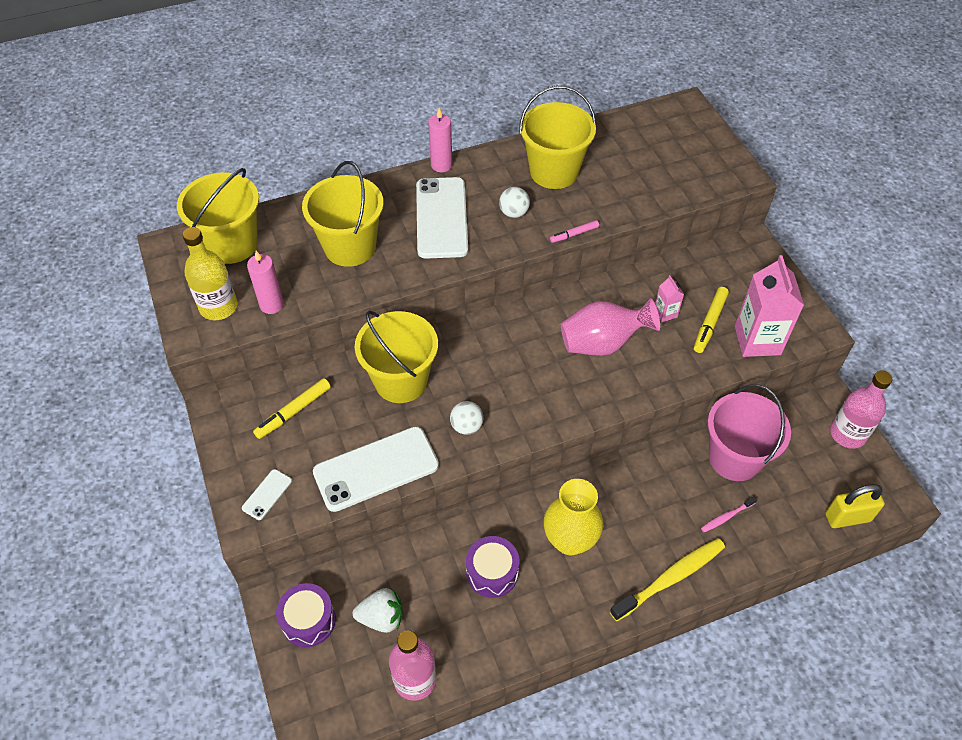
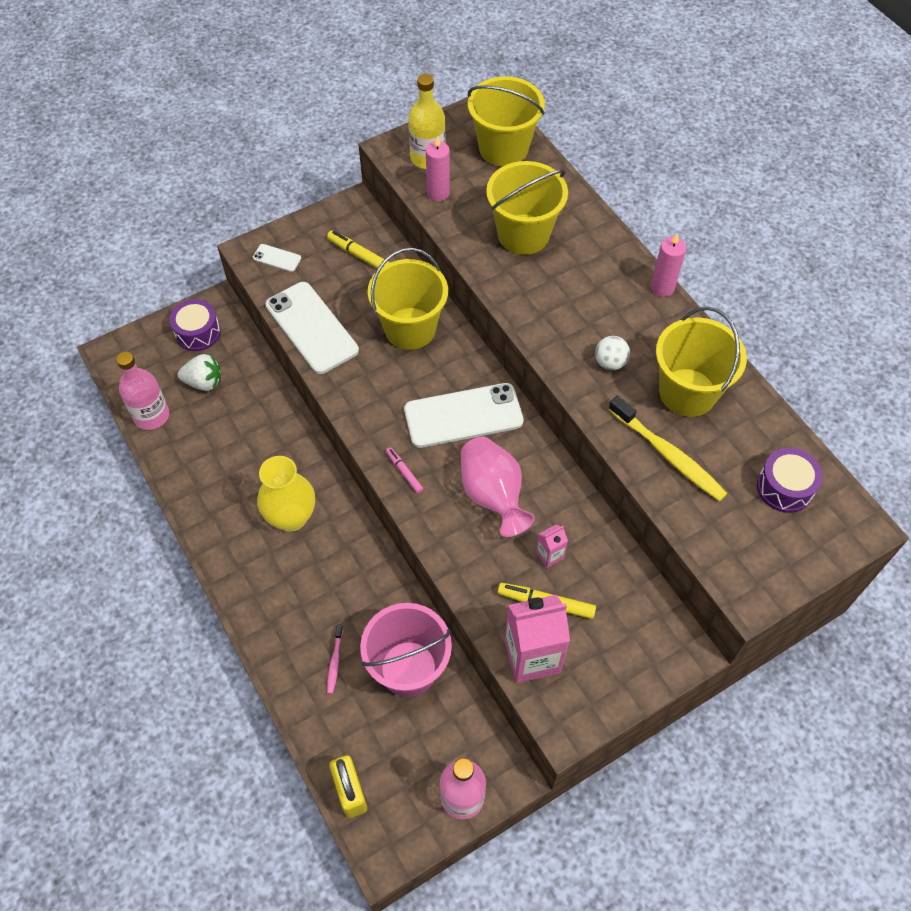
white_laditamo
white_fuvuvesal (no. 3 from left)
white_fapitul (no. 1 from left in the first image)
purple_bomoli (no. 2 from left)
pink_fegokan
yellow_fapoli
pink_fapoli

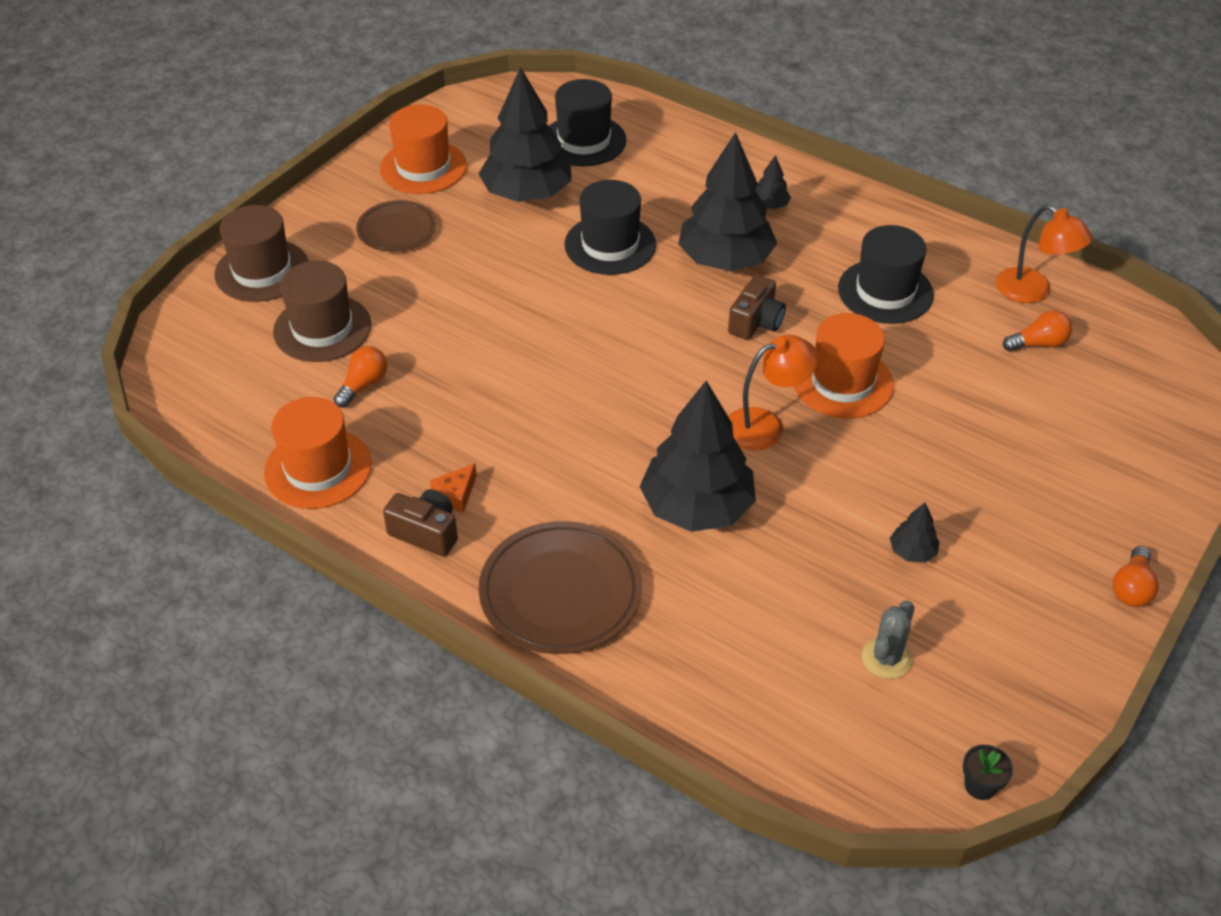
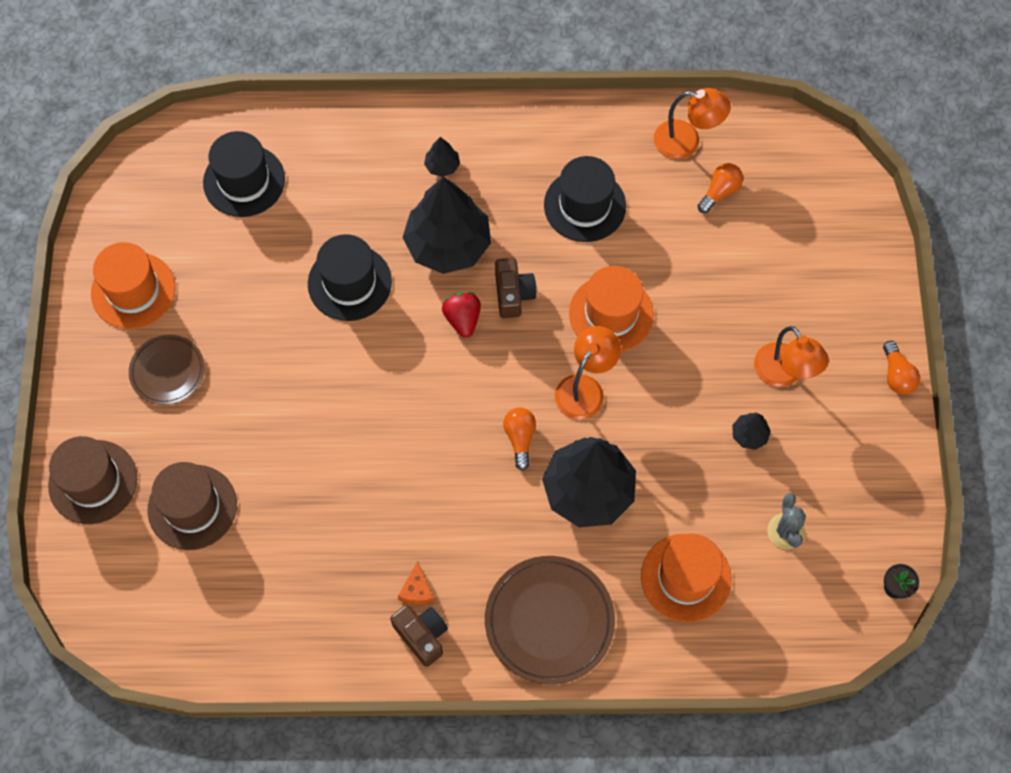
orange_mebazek (no. 3 from left)
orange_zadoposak (no. 1 from left)
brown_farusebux (no. 1 from left)
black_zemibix (no. 1 from left in the first image)
red_laditamo
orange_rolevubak (no. 3 from left)

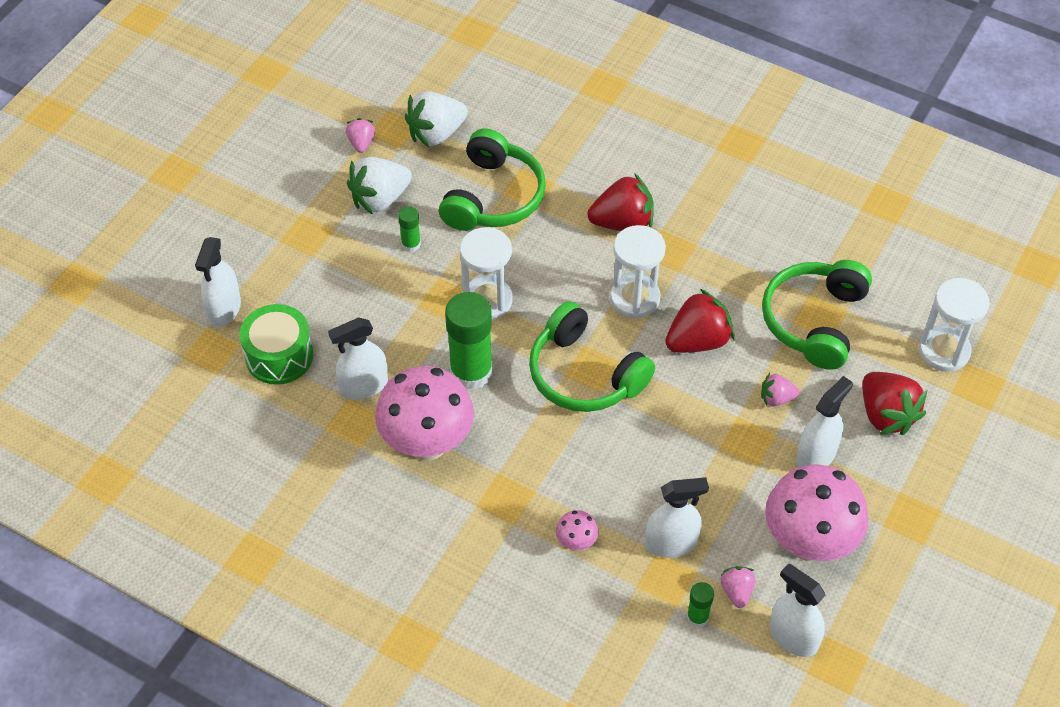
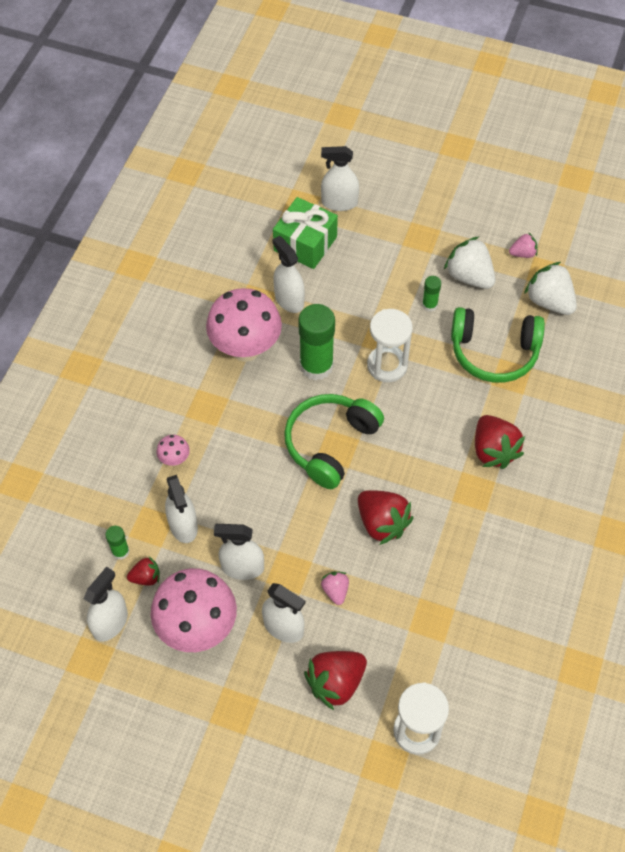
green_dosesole
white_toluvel (no. 2 from left in the first image)
red_laditamo (no. 1 from left)
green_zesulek (no. 3 from left in the first image)
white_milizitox (no. 3 from left)

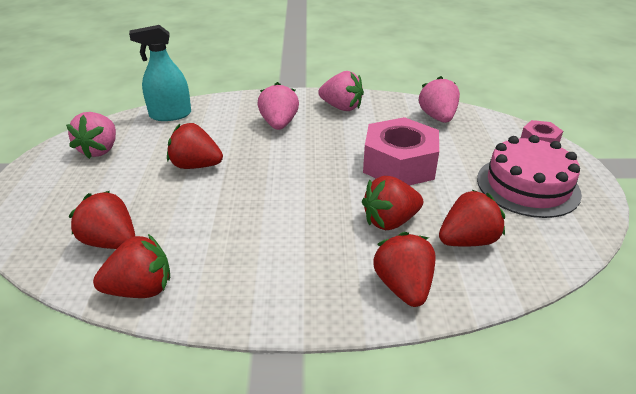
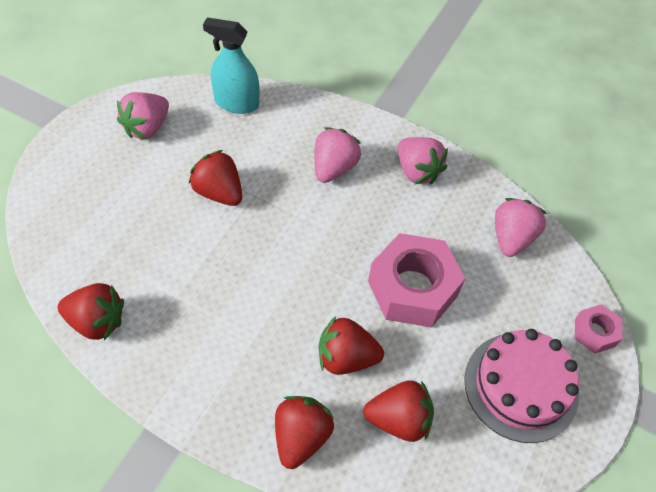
red_laditamo (no. 1 from left in the first image)

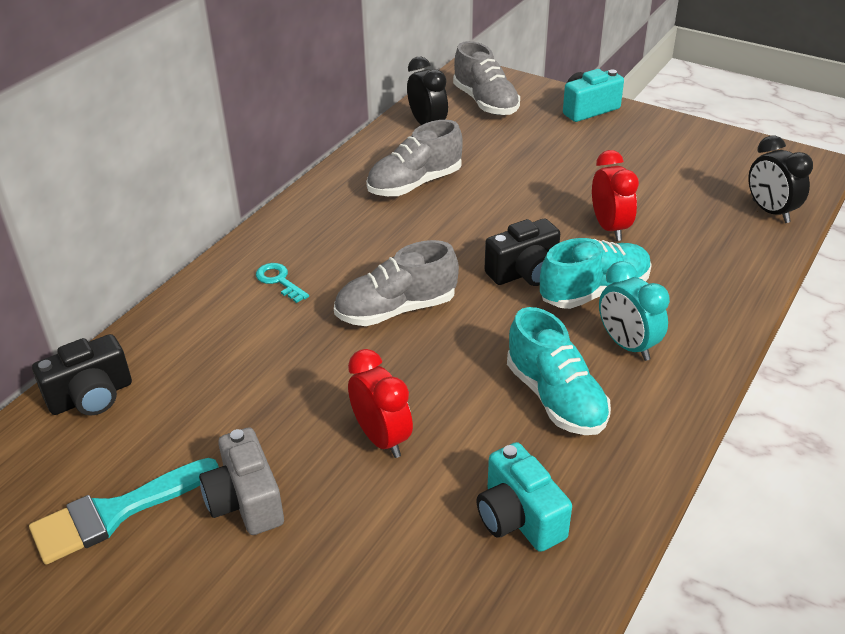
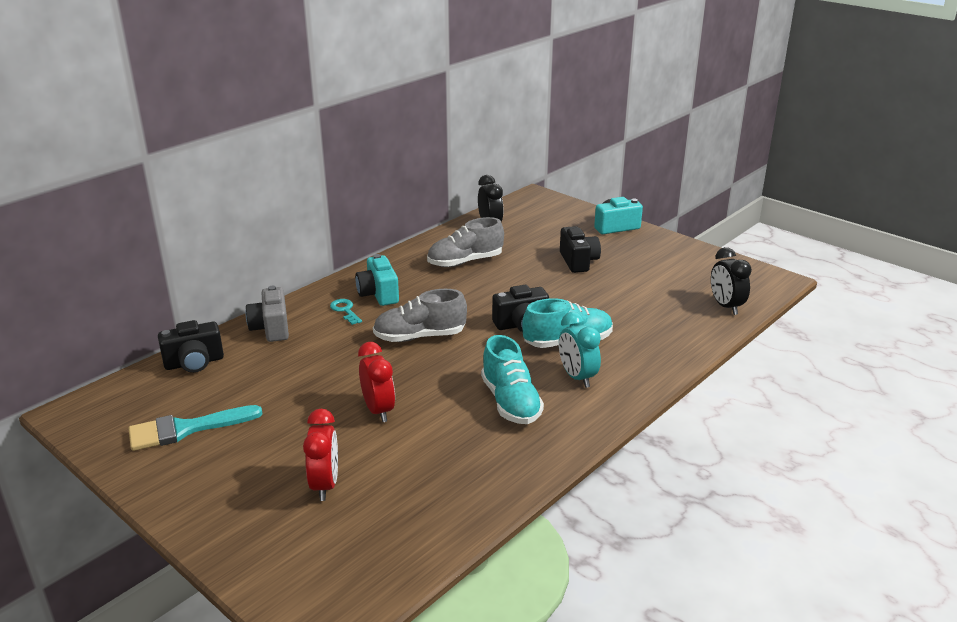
grey_farusebux
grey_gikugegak (no. 3 from left in the first image)
turquoise_farusebux (no. 1 from left)
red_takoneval (no. 1 from left)
black_farusebux (no. 3 from left)

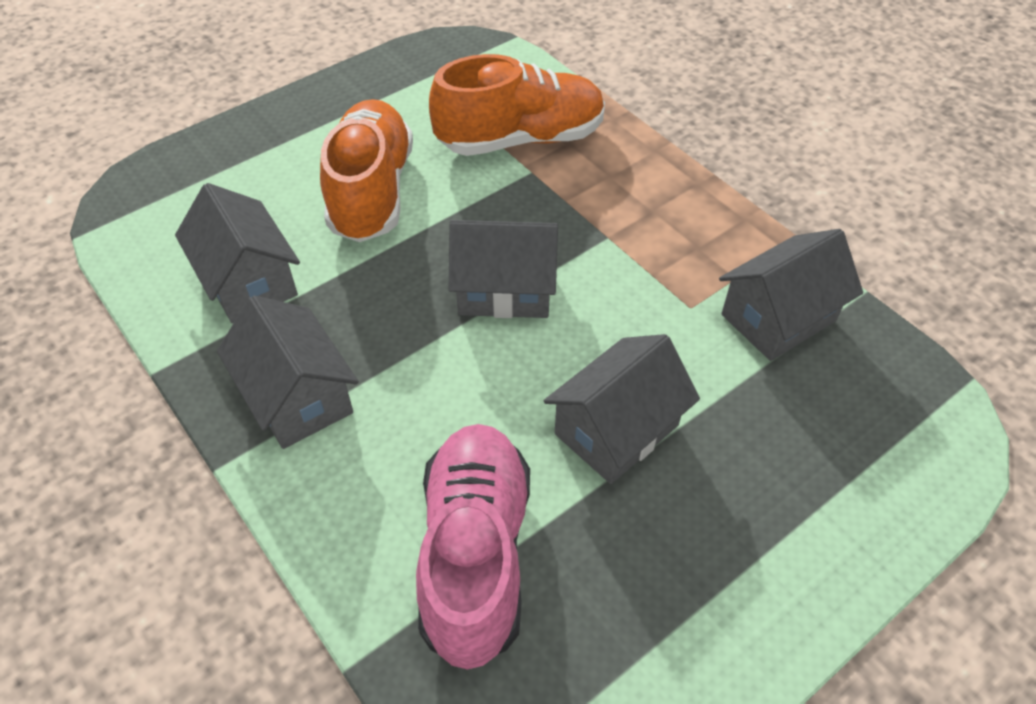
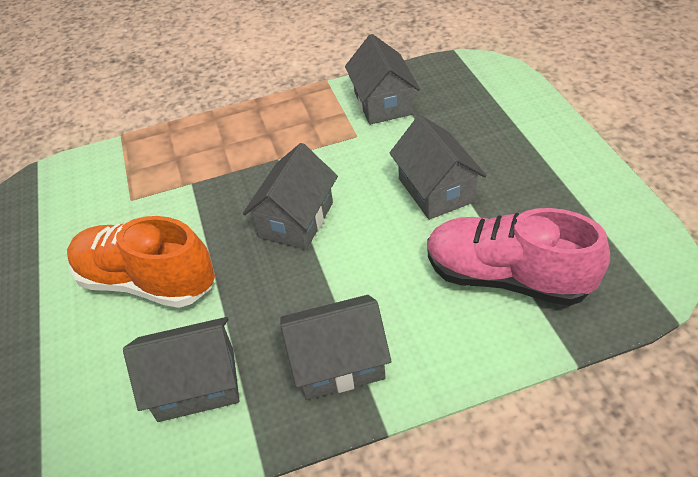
orange_gikugegak (no. 2 from left in the first image)

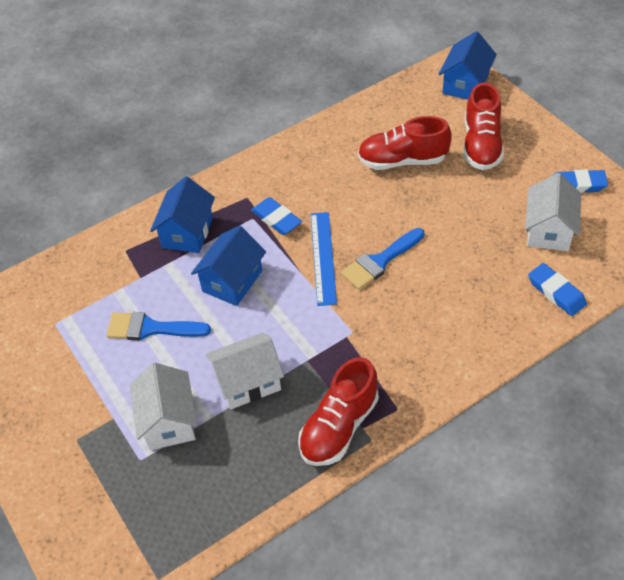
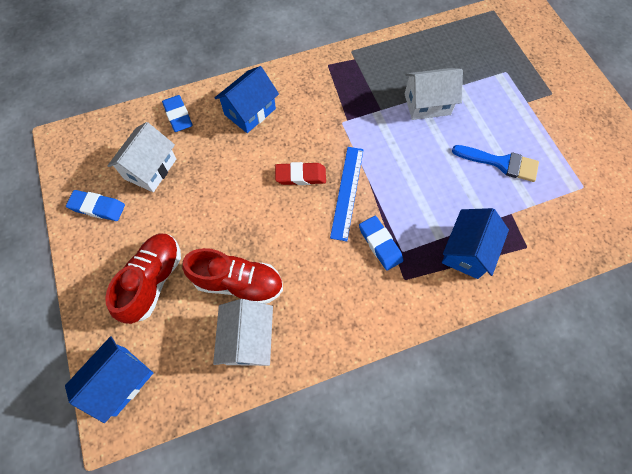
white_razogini (no. 2 from left)
blue_razogini (no. 2 from left)
red_gikugegak (no. 1 from left in the first image)
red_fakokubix

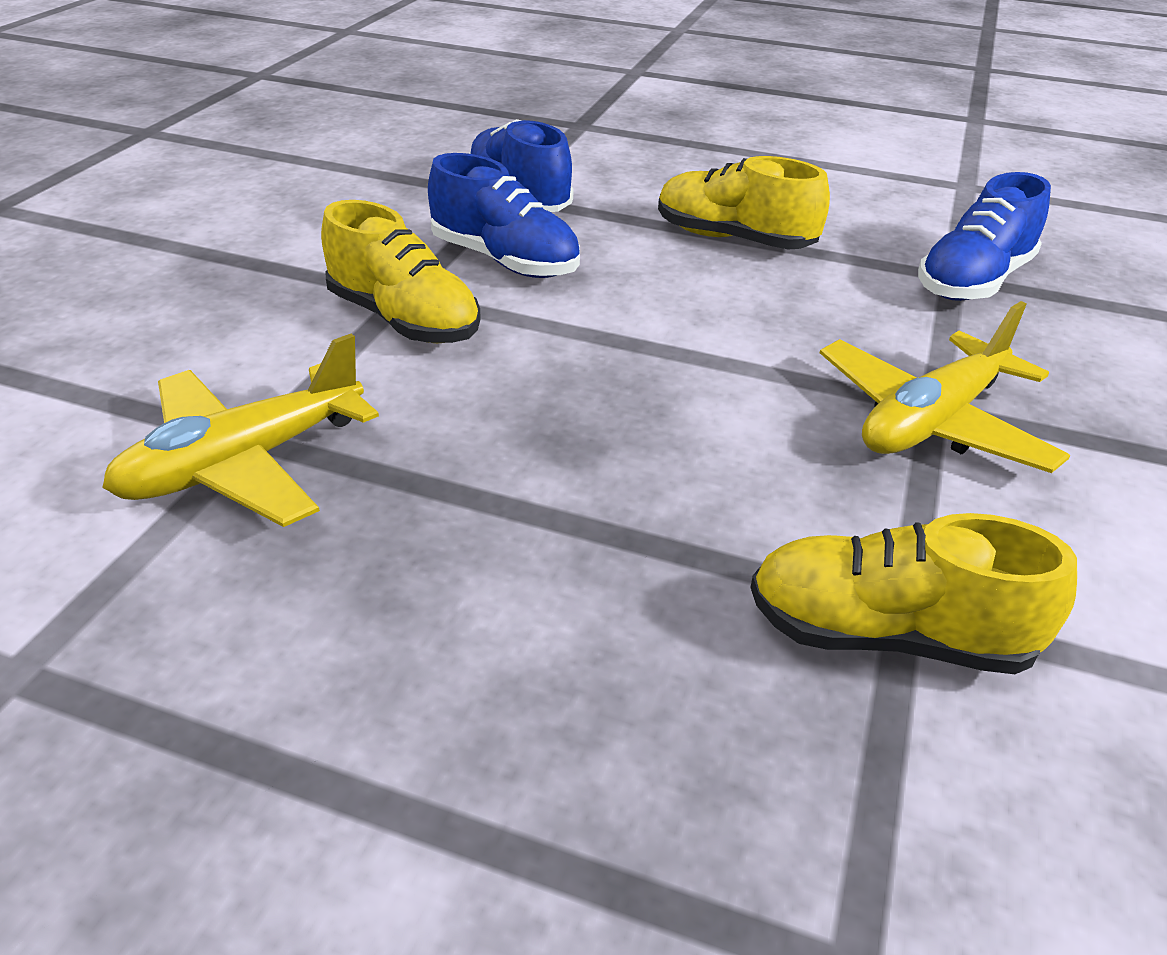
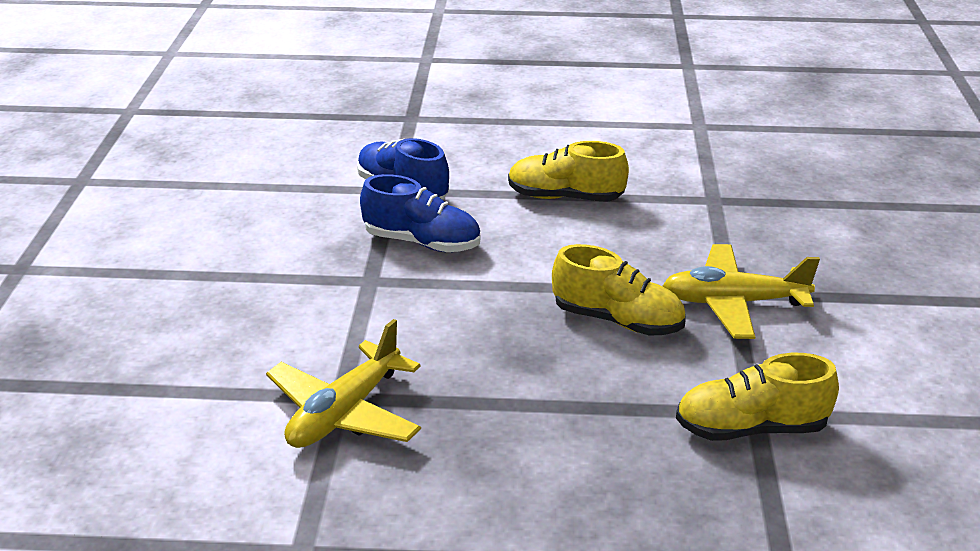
yellow_gikugegak (no. 2 from left)
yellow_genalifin (no. 2 from left)
blue_gikugegak (no. 3 from left in the first image)

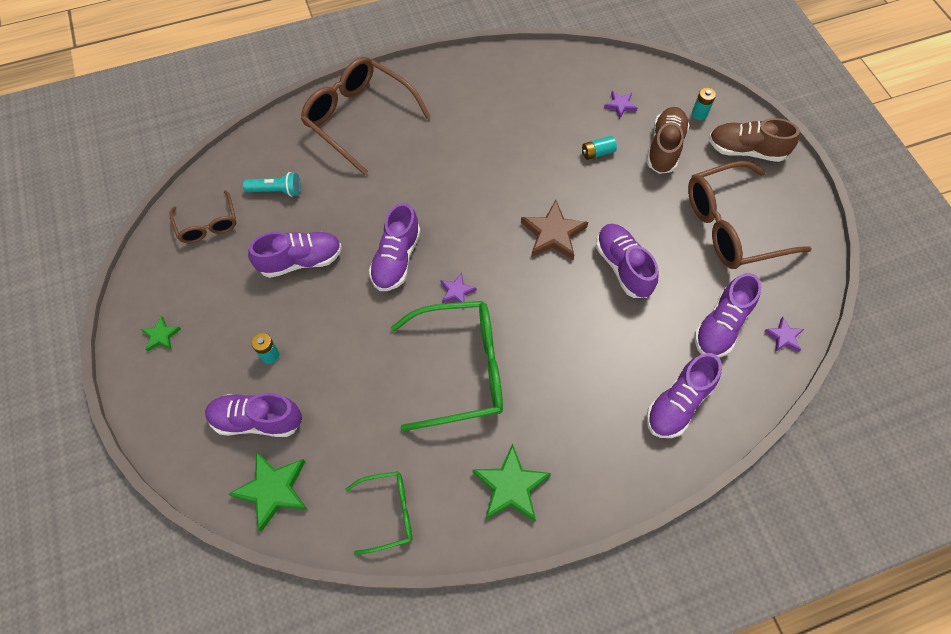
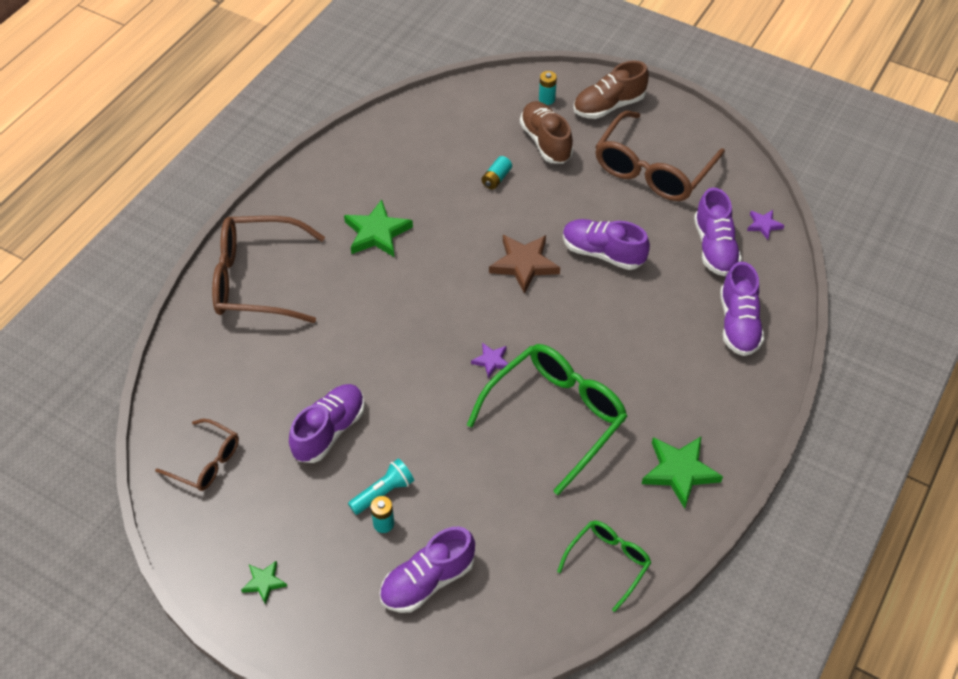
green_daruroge (no. 2 from left)
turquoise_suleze
purple_gikugegak (no. 3 from left in the first image)
purple_daruroge (no. 2 from left in the first image)

